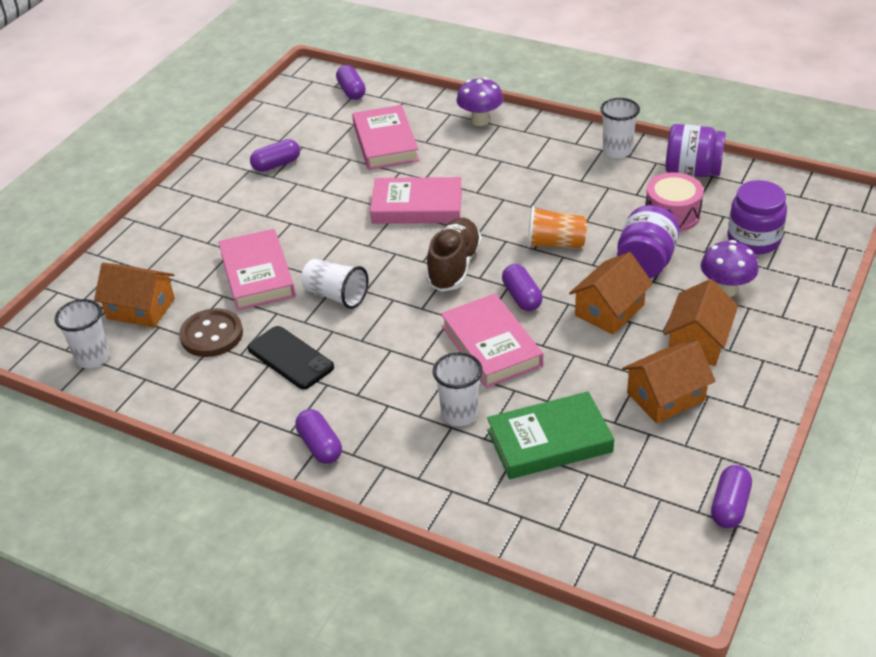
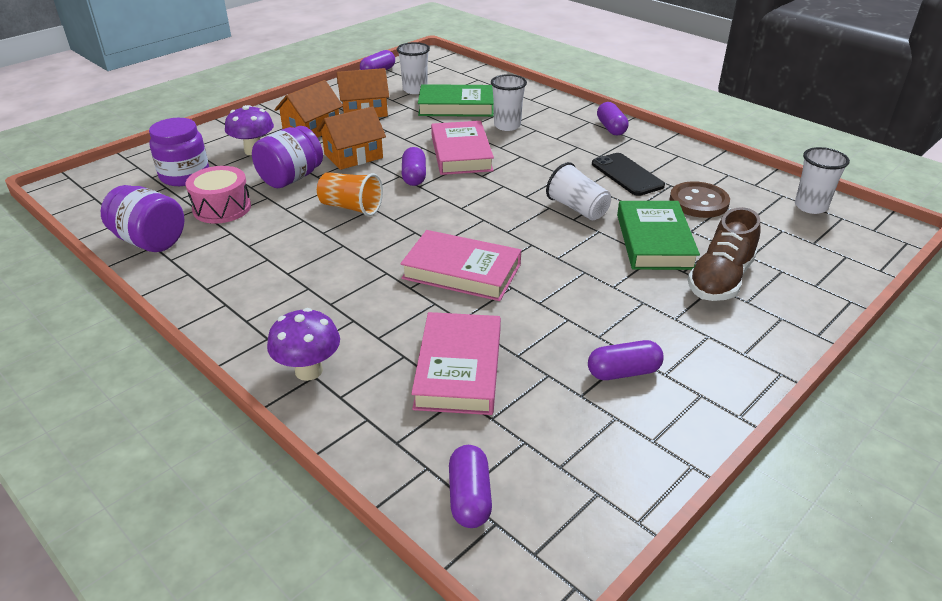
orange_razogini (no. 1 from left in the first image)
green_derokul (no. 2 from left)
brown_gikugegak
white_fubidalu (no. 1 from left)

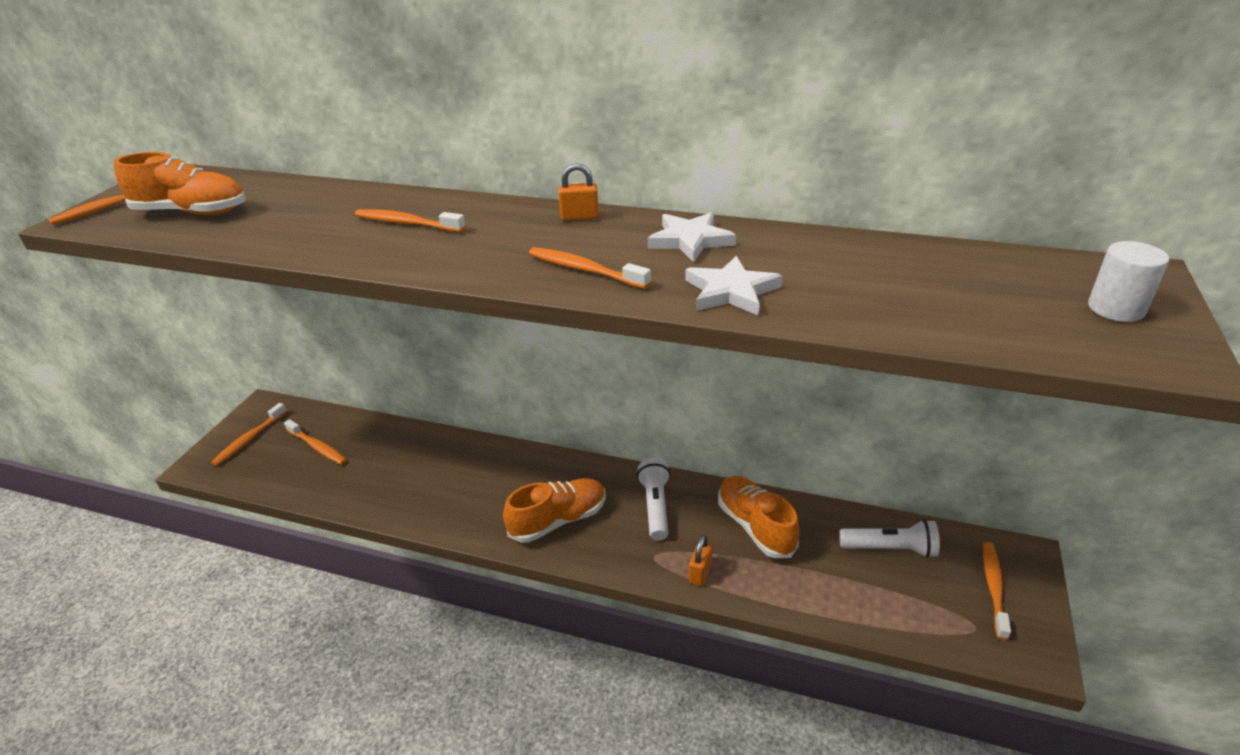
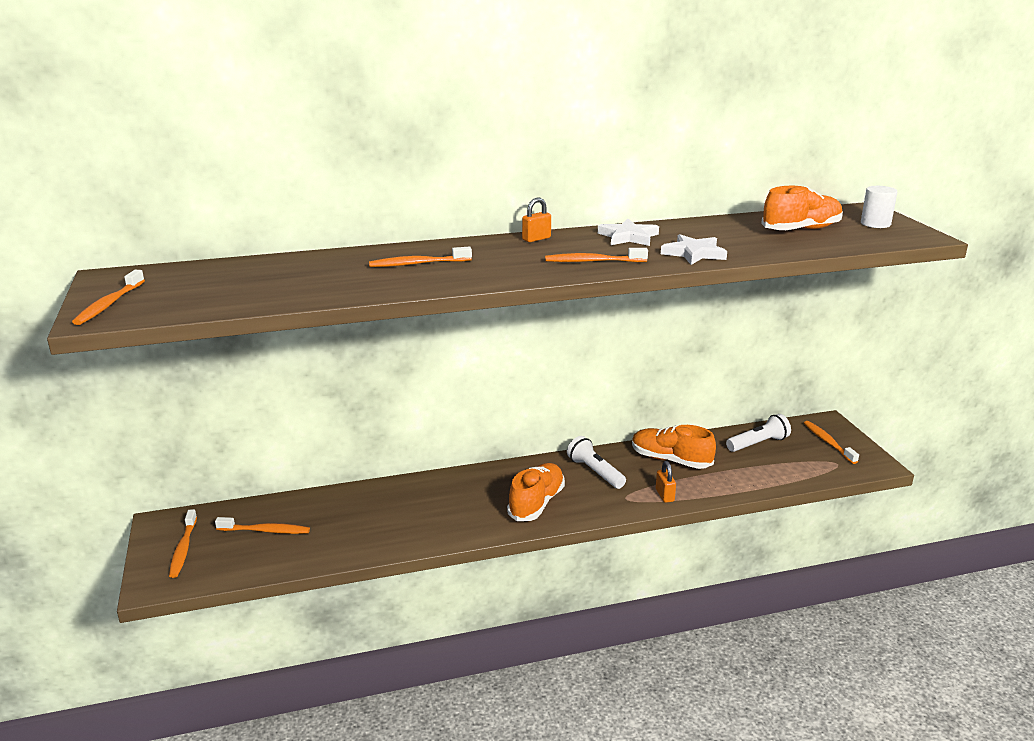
orange_gikugegak (no. 3 from left)

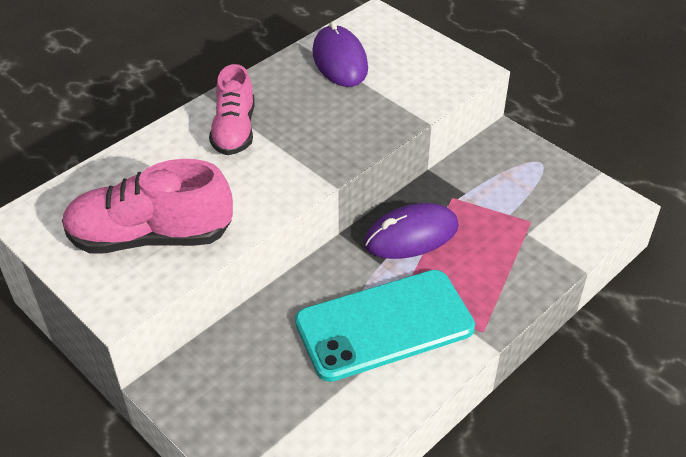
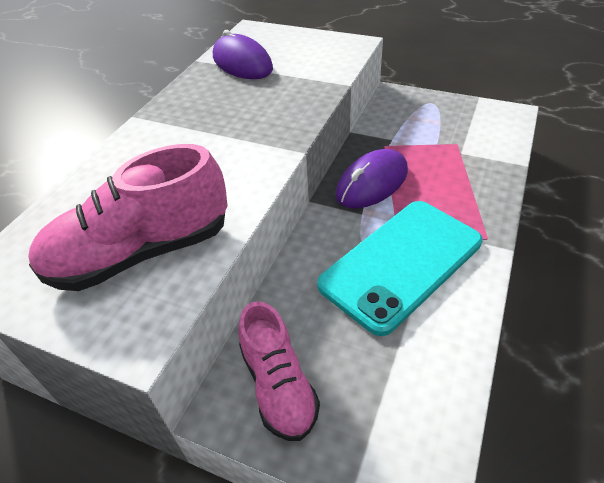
pink_gikugegak (no. 2 from left)

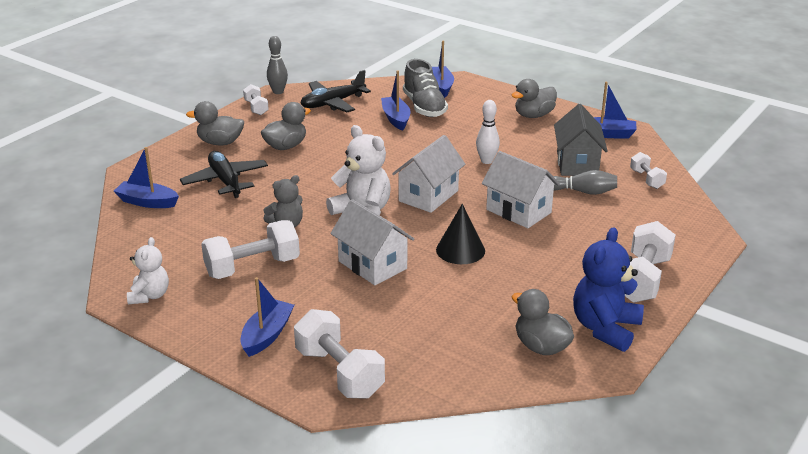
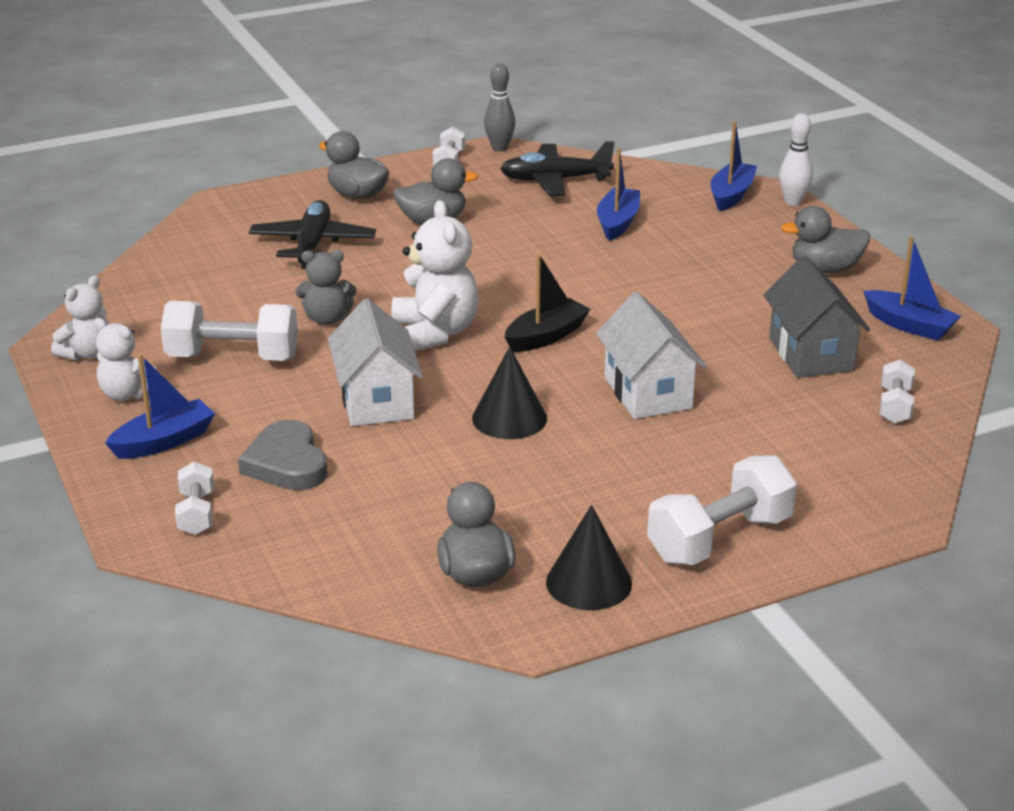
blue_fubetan (no. 1 from left in the first image)
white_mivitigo (no. 1 from left)
black_fubetan
grey_gikugegak
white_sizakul
grey_sizakul (no. 2 from left in the first image)
grey_razogini
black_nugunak (no. 2 from left)
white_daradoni (no. 2 from left)
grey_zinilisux

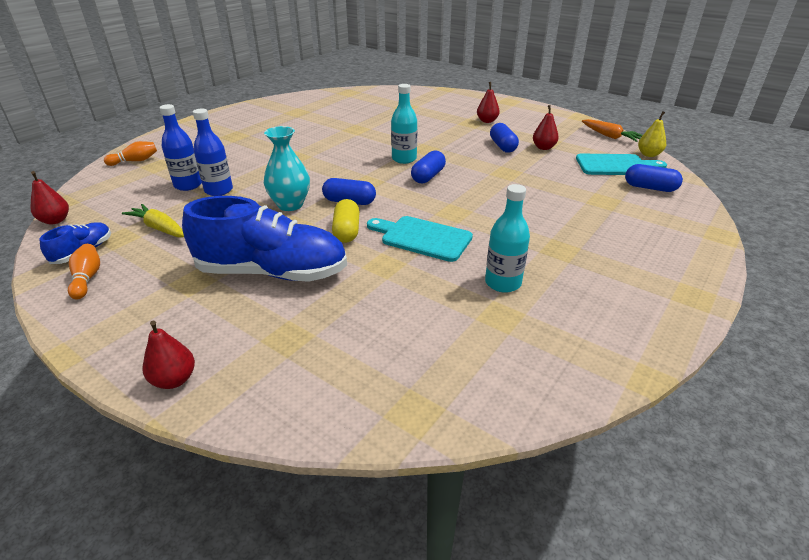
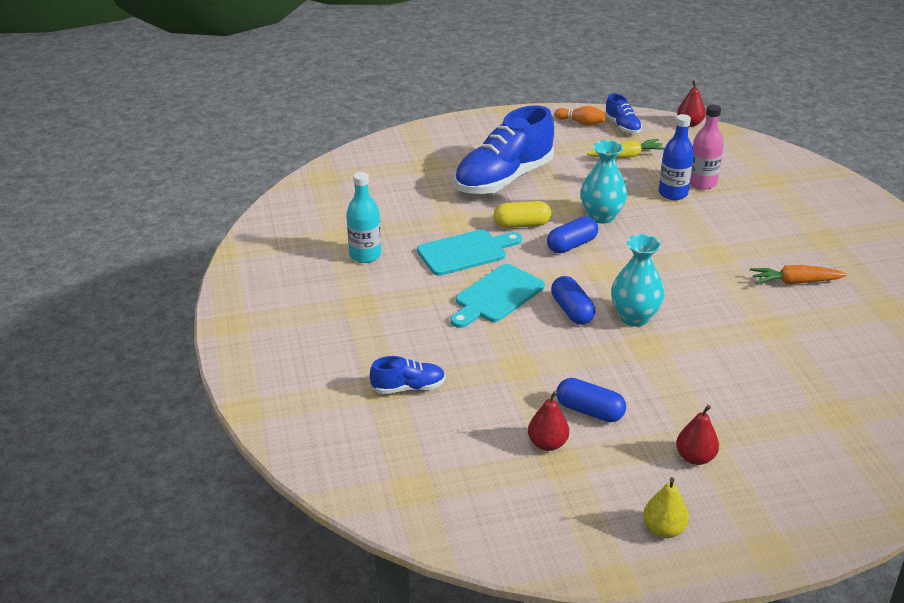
orange_sizakul (no. 2 from left in the first image)
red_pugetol (no. 2 from left in the first image)
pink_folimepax
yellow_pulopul
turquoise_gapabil (no. 2 from left)
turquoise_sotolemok (no. 2 from left)
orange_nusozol
blue_pulopul (no. 4 from left in the first image)
yellow_pugetol
blue_gikugegak (no. 1 from left)

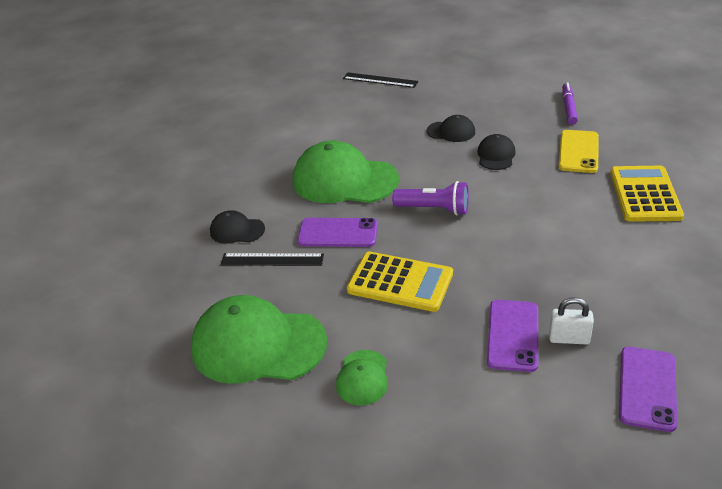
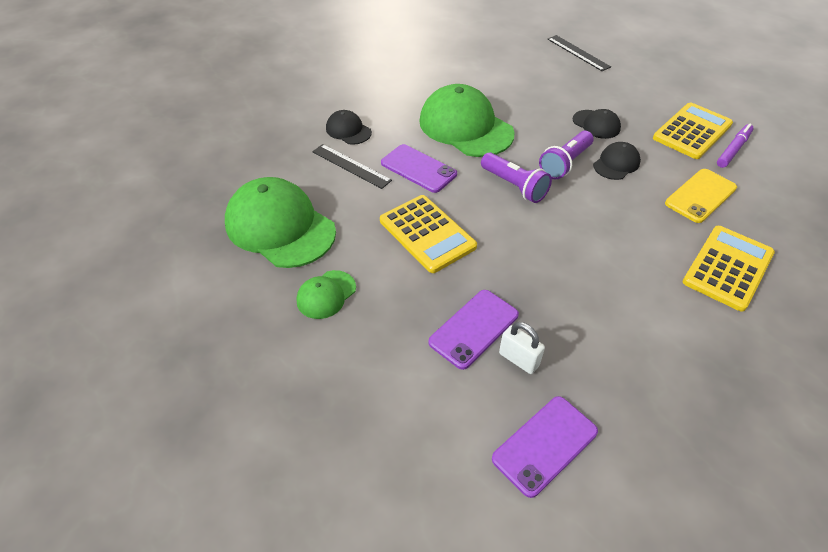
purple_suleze (no. 2 from left)
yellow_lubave (no. 2 from left)

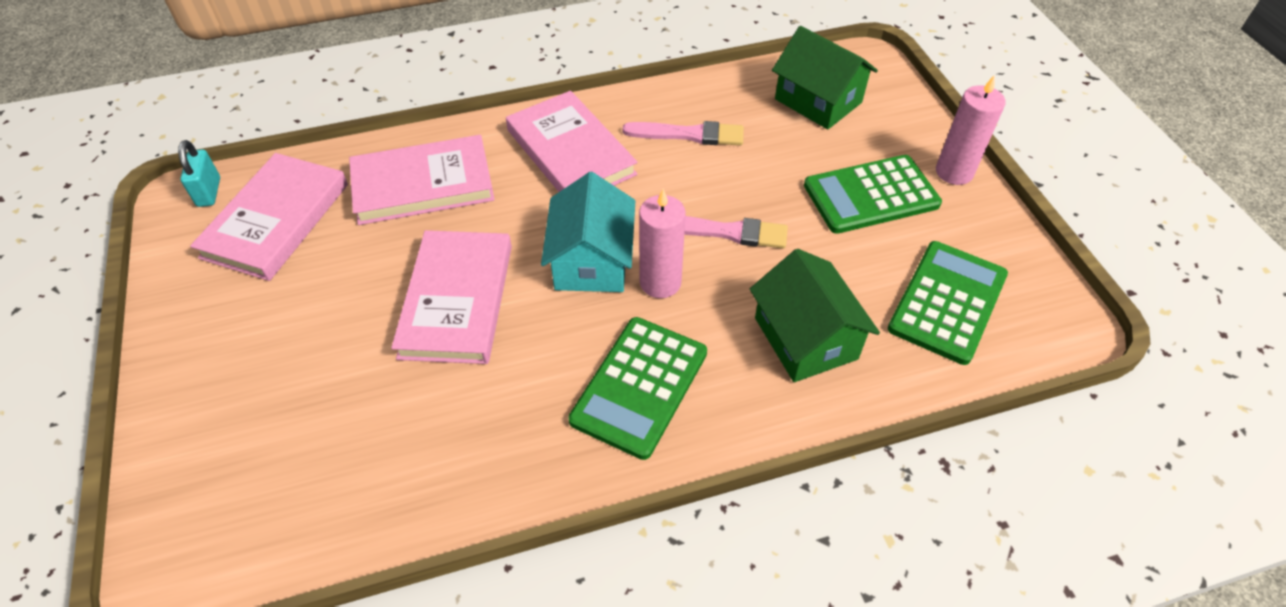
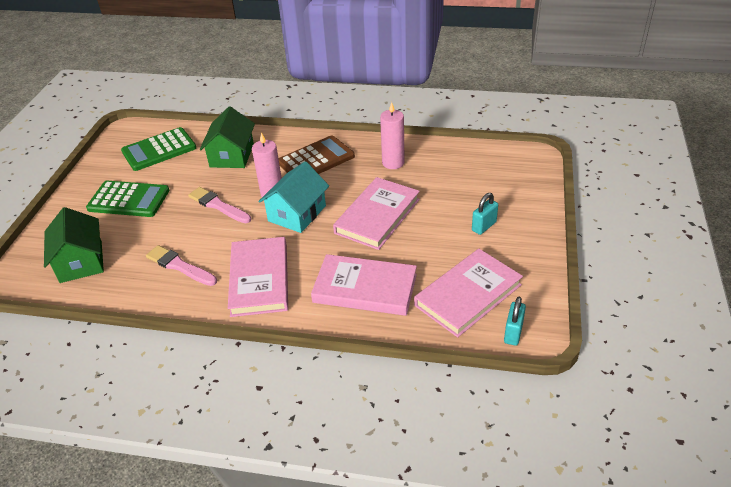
brown_lubave
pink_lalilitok (no. 2 from left)
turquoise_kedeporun (no. 1 from left)

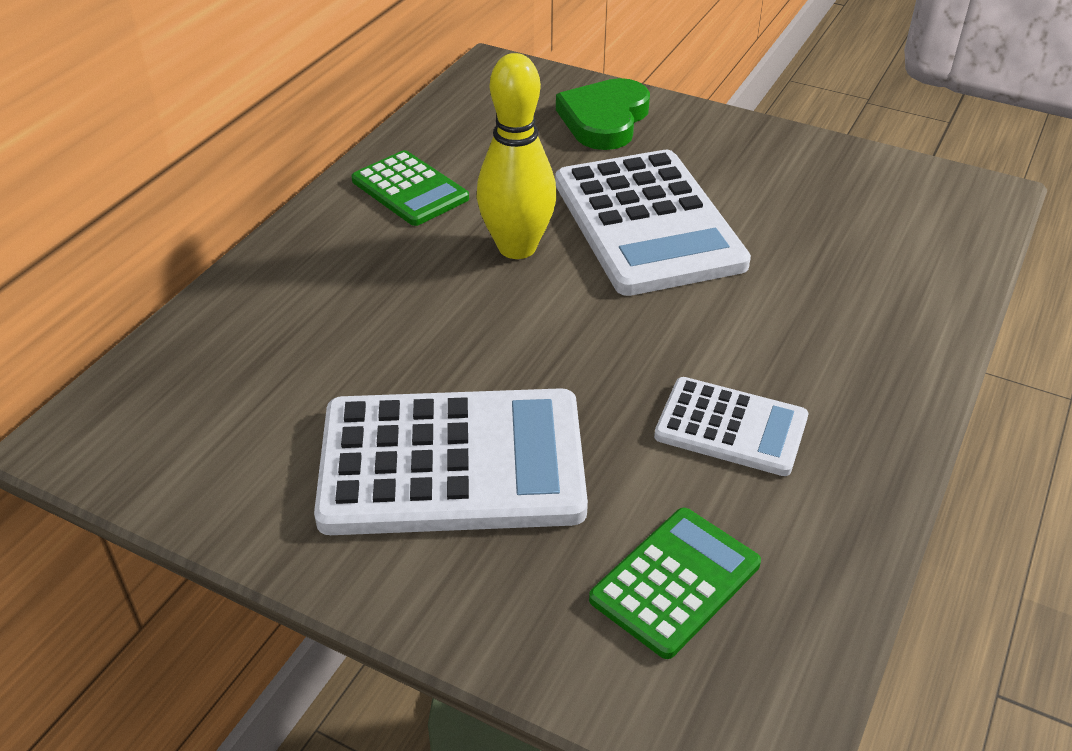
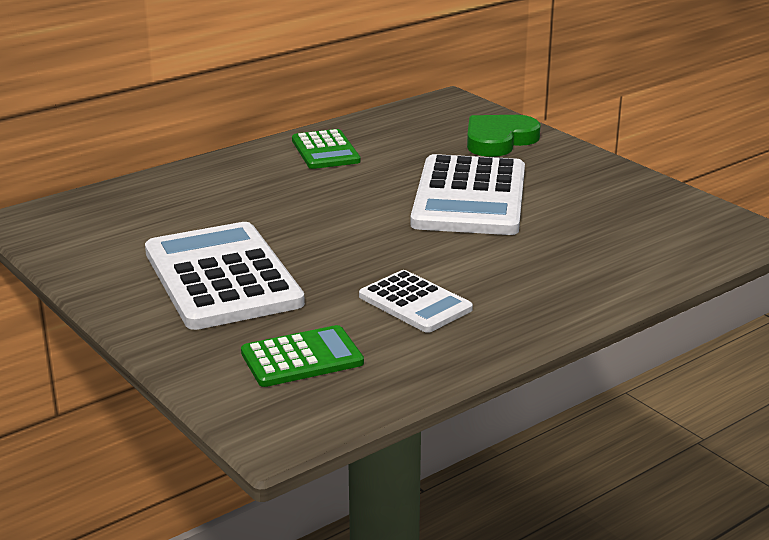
white_lubave (no. 1 from left)
yellow_sizakul

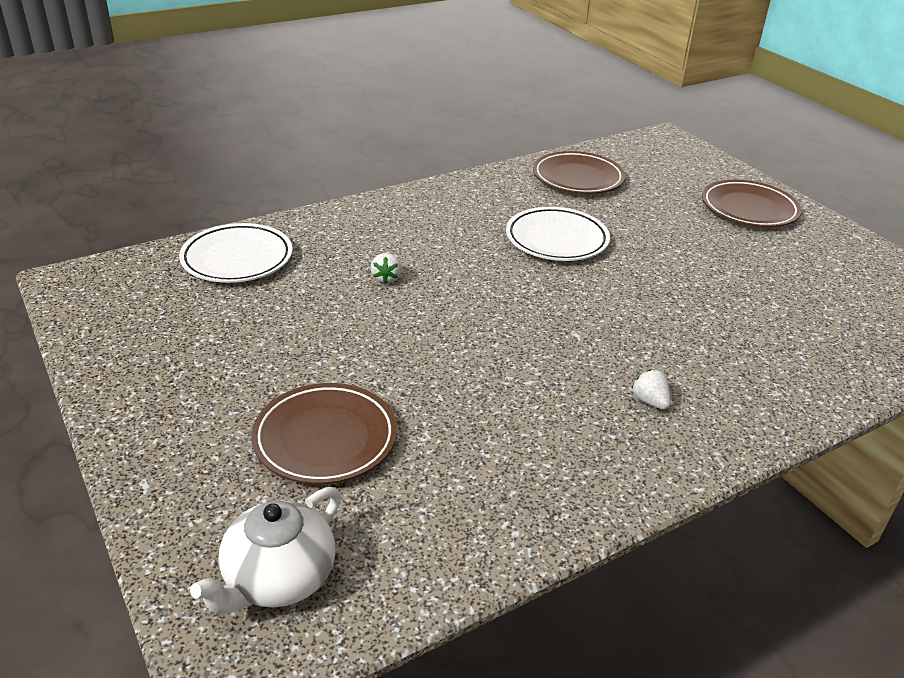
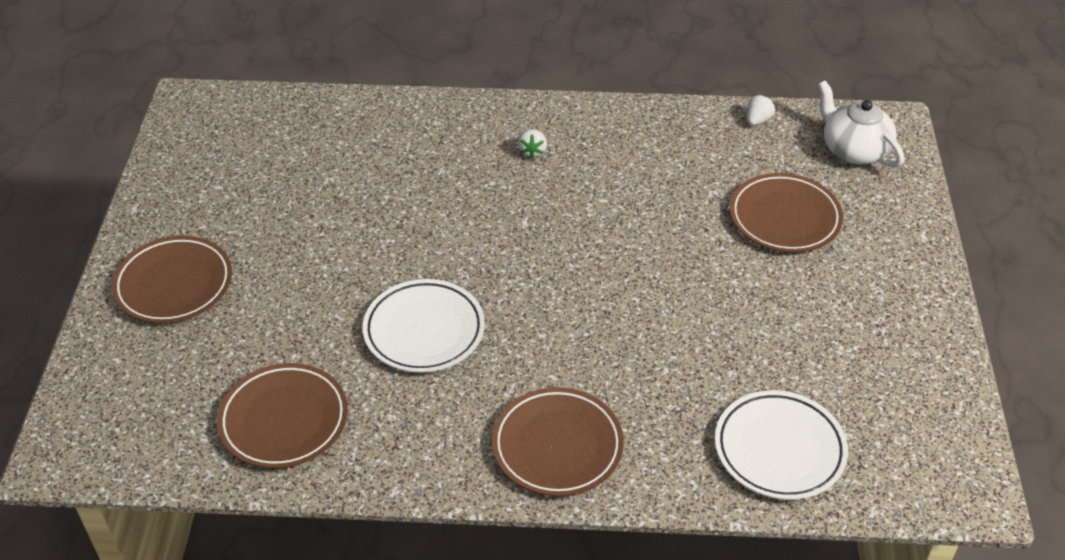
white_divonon
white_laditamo (no. 2 from left)
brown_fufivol (no. 3 from left)

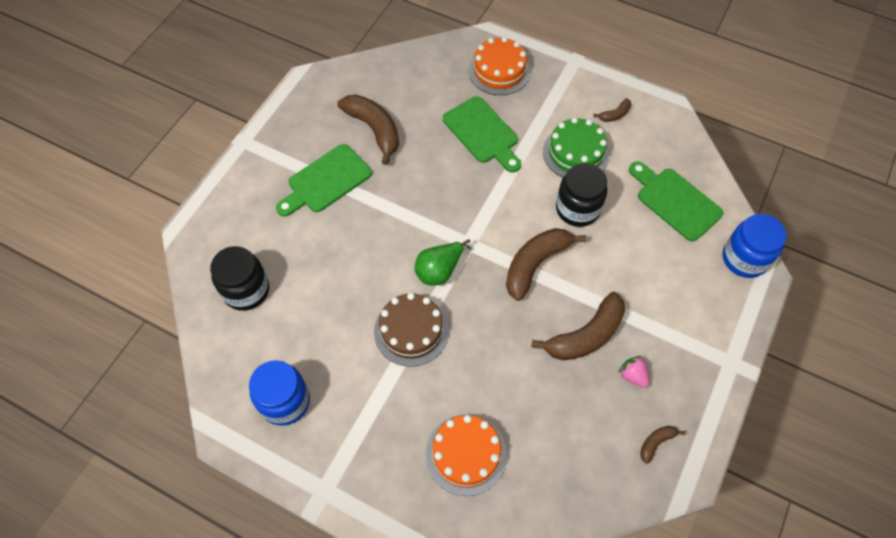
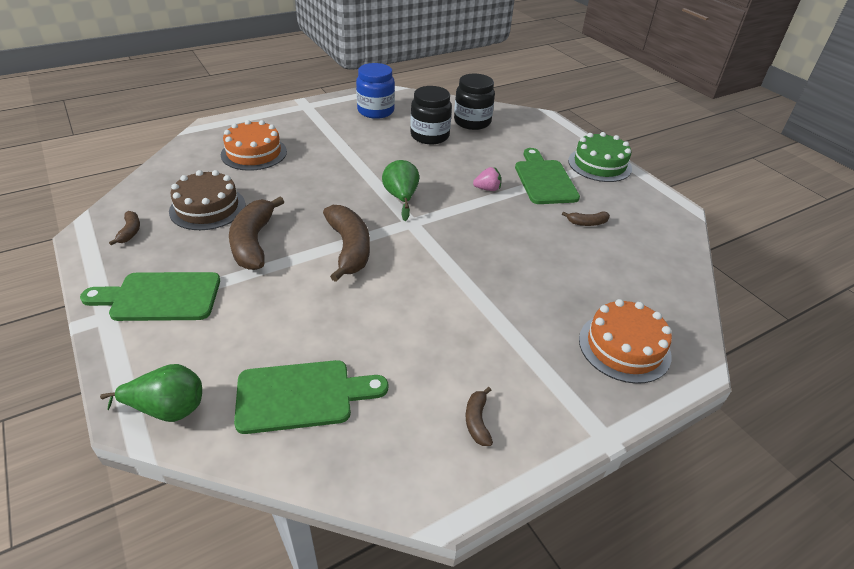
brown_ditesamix (no. 5 from left)
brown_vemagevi
green_sotolemok (no. 1 from left)
green_vemagevi
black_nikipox (no. 1 from left)
pink_laditamo
green_pugetol (no. 1 from left)

